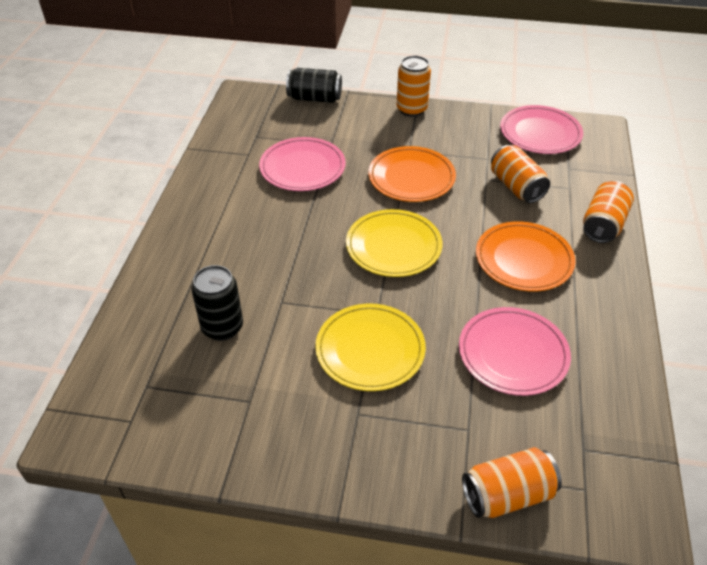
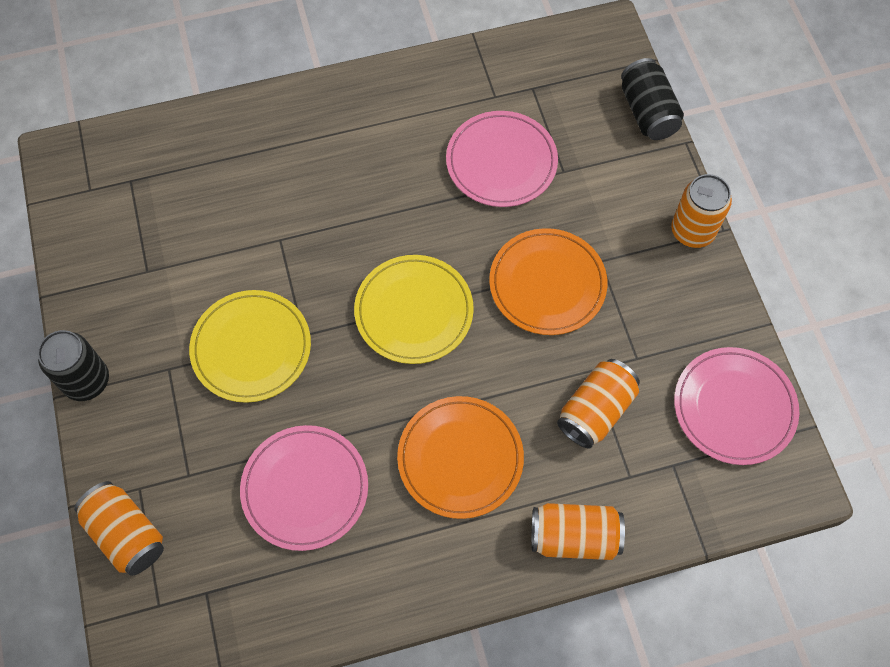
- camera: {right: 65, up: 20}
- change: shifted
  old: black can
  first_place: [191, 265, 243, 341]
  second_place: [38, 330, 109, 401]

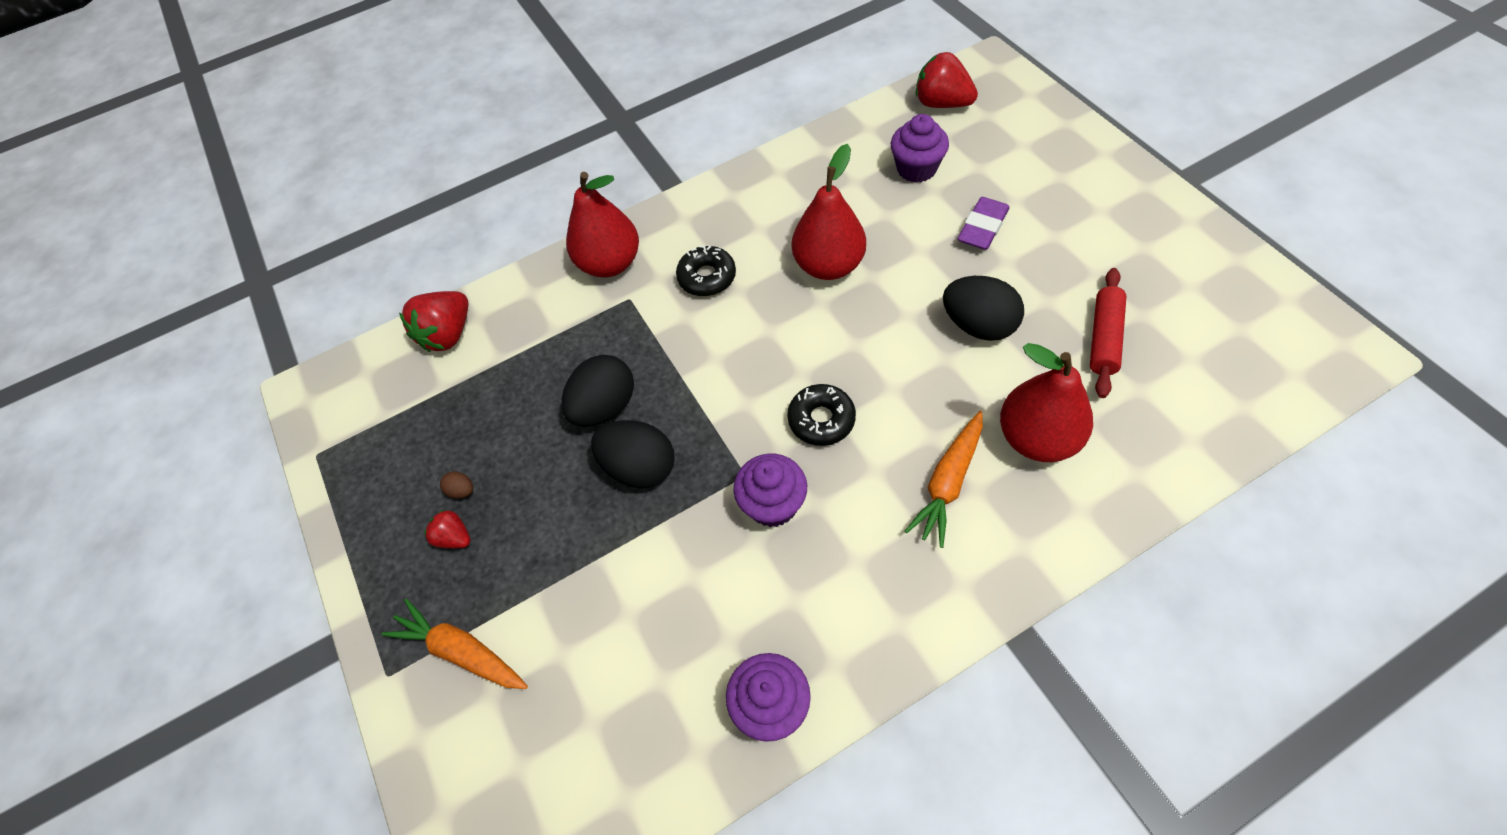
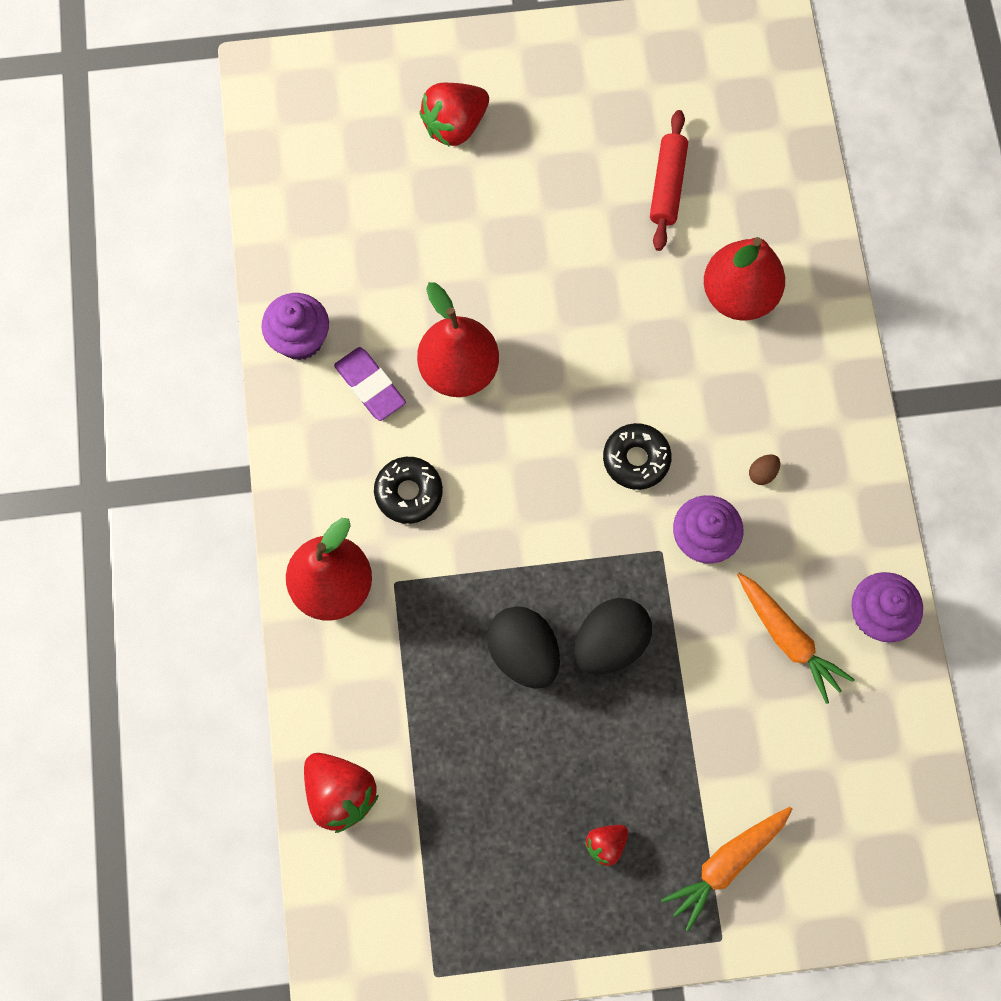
- camera: {right: -75, up: 15}
- change: gone
  old: black egg
  first_place: [943, 276, 1024, 341]
- change: shifted
  old: brown egg
  first_place: [440, 471, 473, 499]
  second_place: [749, 455, 780, 485]
- change: shifted
  old: purple cupcake
  first_place: [891, 114, 949, 183]
  second_place: [262, 293, 329, 360]
- change: shifted
  old: orange carrot
  first_place: [905, 411, 983, 548]
  second_place: [737, 573, 855, 704]
- change: shifted
  old: red strawberry
  first_place: [915, 52, 978, 108]
  second_place: [419, 83, 489, 147]
- change: shifted
  old: purple eraser
  first_place: [958, 197, 1010, 250]
  second_place: [334, 347, 406, 421]
- change: rotated
  old: red rolling pin
  first_place: [1090, 268, 1126, 398]
  second_place: [650, 110, 688, 251]
  degrees: 60

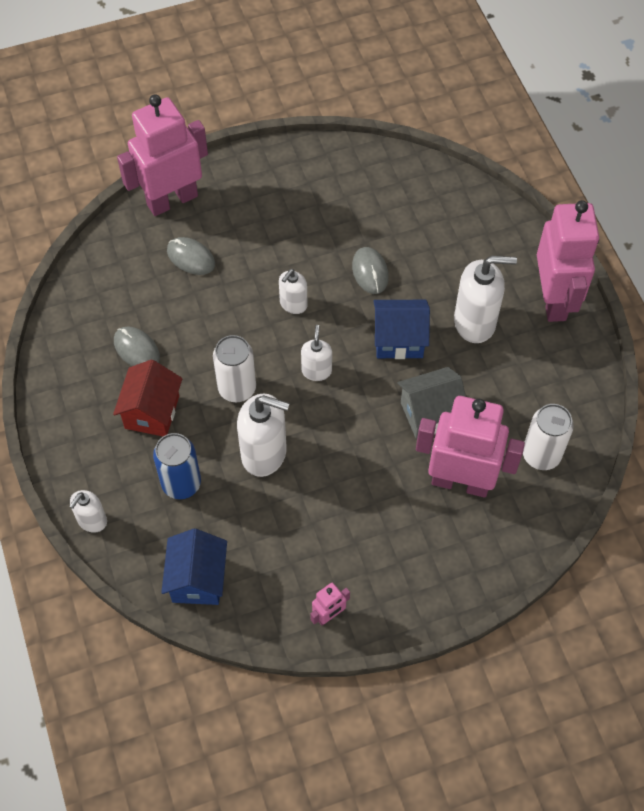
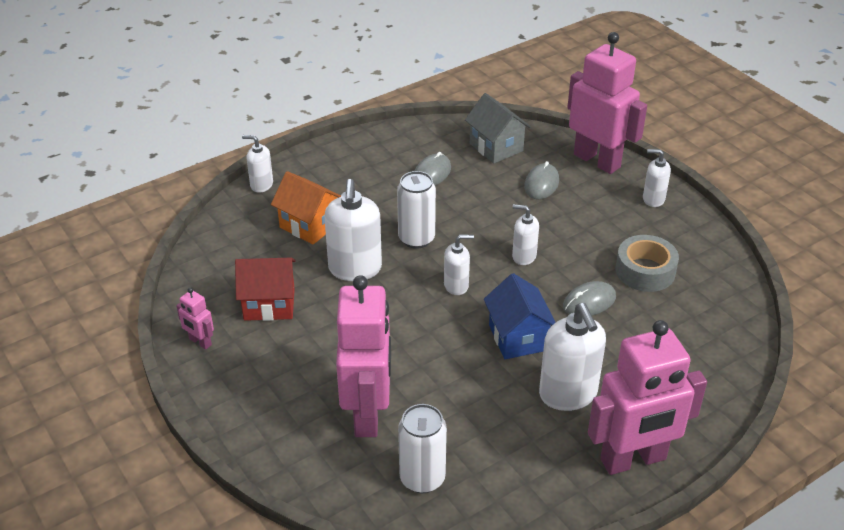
- camera: {right: 75, up: -20}
- change: gone
  old: blue house
  first_place: [161, 529, 227, 605]
- change: new
  new: grey tape
  second_place: [616, 235, 679, 292]
- change: new
  new: white soap dispenser
  second_place: [643, 149, 671, 207]
- change: shifted
  old: red house
  first_place: [113, 359, 182, 436]
  second_place: [235, 258, 296, 321]
- change: shifted
  old: grey house
  first_place: [397, 367, 466, 439]
  second_place: [465, 93, 531, 164]
- change: swapped
  old: blue can
  new: orange house
  first_place: [153, 433, 201, 499]
  second_place: [271, 171, 341, 244]

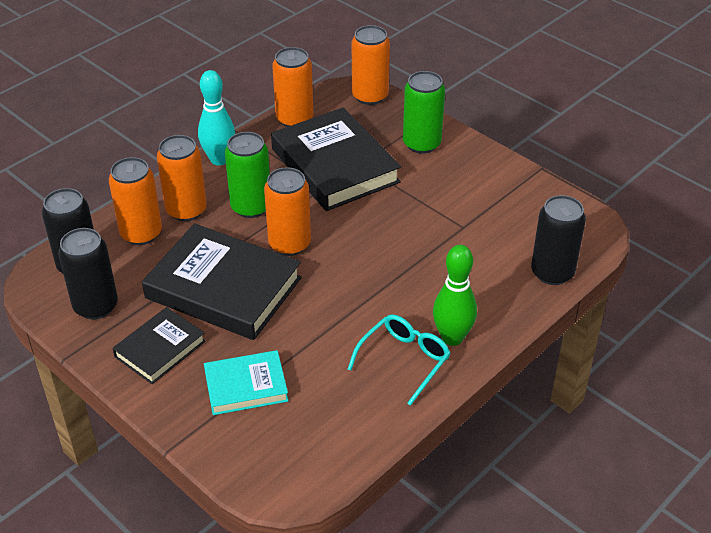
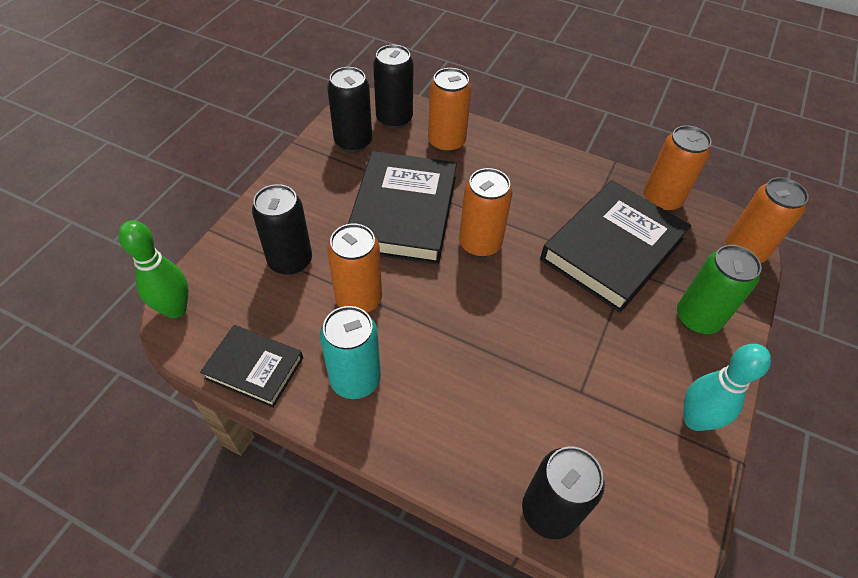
- camera: {right: 70, up: 10}
- change: gone
  old: green can
  first_place: [225, 132, 270, 218]
- change: shifted
  old: black book
  first_place: [112, 307, 206, 384]
  second_place: [200, 325, 303, 408]
- change: shifted
  old: orange can
  first_place: [157, 135, 207, 221]
  second_place: [327, 224, 382, 313]
- change: shifted
  old: turquoise bowling pin
  first_place: [198, 70, 235, 165]
  second_place: [683, 344, 771, 431]
- change: shifted
  old: green bowling pin
  first_place: [433, 245, 477, 346]
  second_place: [118, 220, 188, 318]
- change: swapped
  old: turquoise book
  new: black can
  first_place: [204, 350, 288, 415]
  second_place: [252, 184, 312, 275]
- change: swapped
  old: turquoise glasses
  new: turquoise can
  first_place: [348, 314, 451, 406]
  second_place: [320, 306, 381, 399]

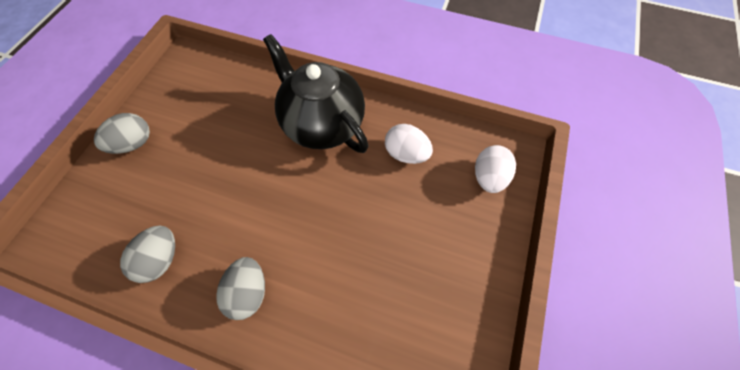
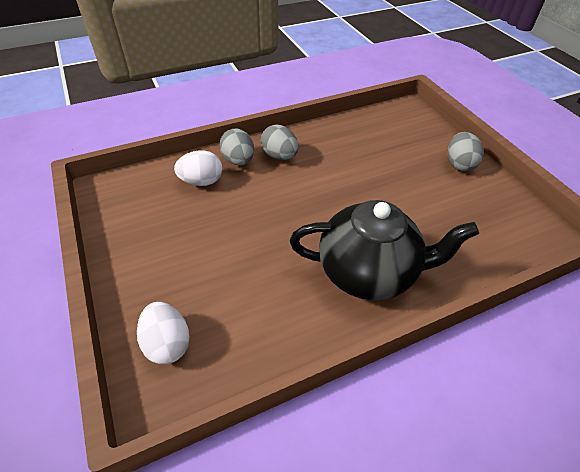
- camera: {right: 135, up: -15}
- change: shifted
  old: grey egg
  first_place: [120, 226, 175, 283]
  second_place: [220, 128, 254, 165]
- change: shifted
  old: white egg
  first_place: [385, 124, 433, 164]
  second_place: [174, 150, 223, 186]

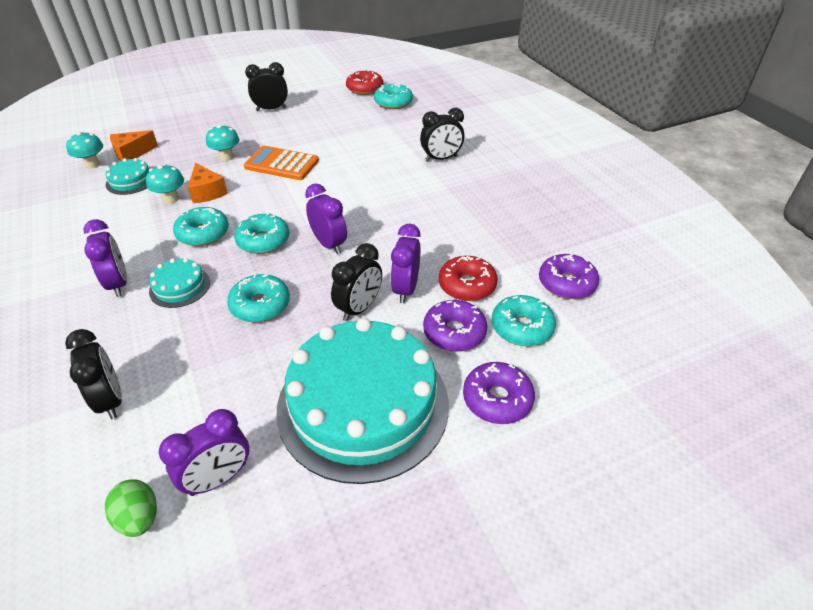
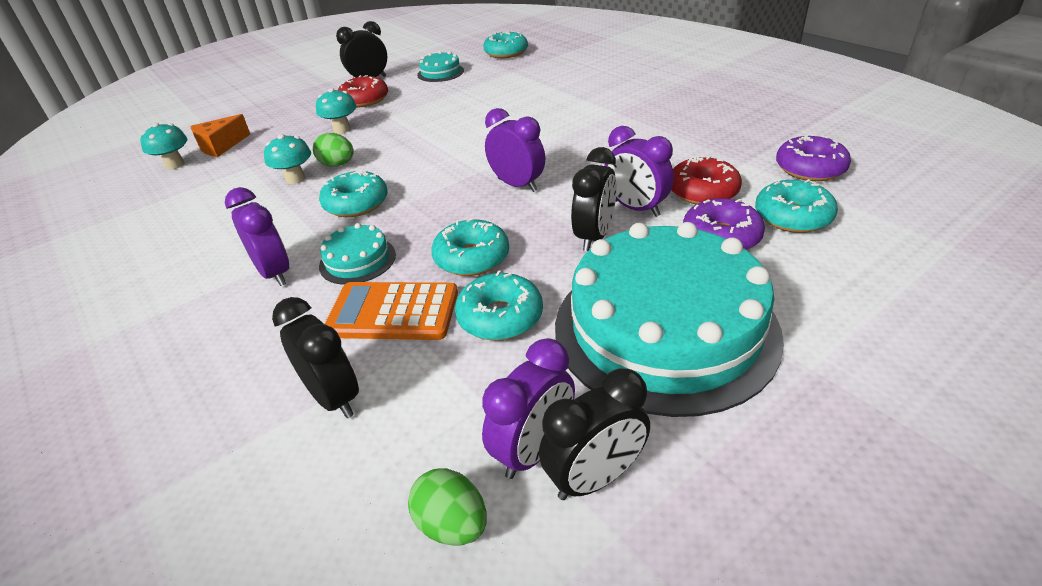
- camera: {right: -10, up: -5}
- change: gone
  old: purple donut
  first_place: [463, 362, 535, 424]
- change: shifted
  old: turquoise cake
  first_place: [105, 158, 149, 195]
  second_place: [417, 51, 464, 82]
- change: shifted
  old: turquoise donut
  first_place: [234, 213, 289, 254]
  second_place: [455, 270, 543, 340]
- change: shifted
  old: orange calculator
  first_place: [244, 146, 319, 180]
  second_place: [325, 282, 458, 340]
- change: shifted
  old: red donut
  first_place: [346, 69, 383, 95]
  second_place: [338, 75, 388, 107]
- change: shifted
  old: black clock
  first_place: [420, 108, 464, 162]
  second_place: [539, 368, 650, 500]
- change: swapped
  old: orange cheese
  new: green egg
  first_place: [188, 162, 228, 203]
  second_place: [313, 133, 354, 167]
- change: rotated
  old: purple clock
  first_place: [391, 224, 421, 303]
  second_place: [605, 126, 674, 217]
  degrees: -45

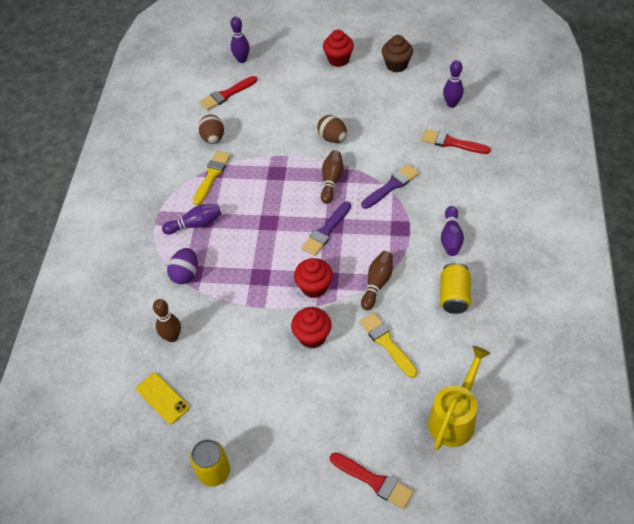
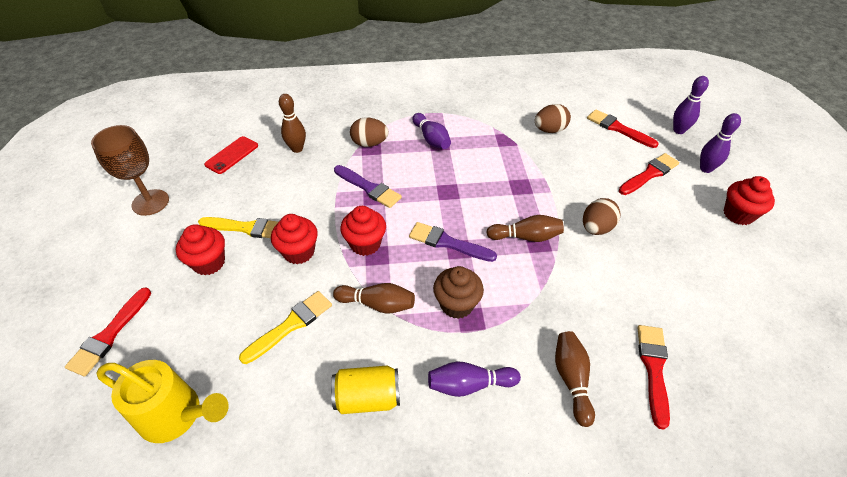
- camera: {right: 75, up: -5}
- change: new
  new: red cupcake
  second_place: [176, 224, 225, 275]
- change: new
  new: brown bowling pin
  second_place: [555, 331, 595, 427]
- change: new
  new: red brush
  second_place: [619, 153, 679, 195]
- change: shifted
  old: yellow brush
  first_place: [193, 151, 231, 205]
  second_place: [198, 217, 278, 238]
- change: shifted
  old: purple brush
  first_place: [361, 164, 419, 209]
  second_place: [334, 165, 402, 208]
- change: shifted
  old: brown cupcake
  first_place: [382, 35, 413, 73]
  second_place: [433, 266, 484, 319]
- change: shifted
  old: purple bowling pin
  first_place: [443, 60, 464, 108]
  second_place: [700, 113, 741, 173]
- change: swapped
  old: yellow can
  new: brown goblet
  first_place: [190, 439, 230, 487]
  second_place: [91, 125, 169, 216]
- change: repainted
  old: yellow phone
  new: red phone
  first_place: [136, 373, 189, 424]
  second_place: [204, 136, 258, 174]
- change: repainted
  old: purple egg
  new: brown egg
  first_place: [167, 248, 198, 284]
  second_place: [350, 117, 388, 147]

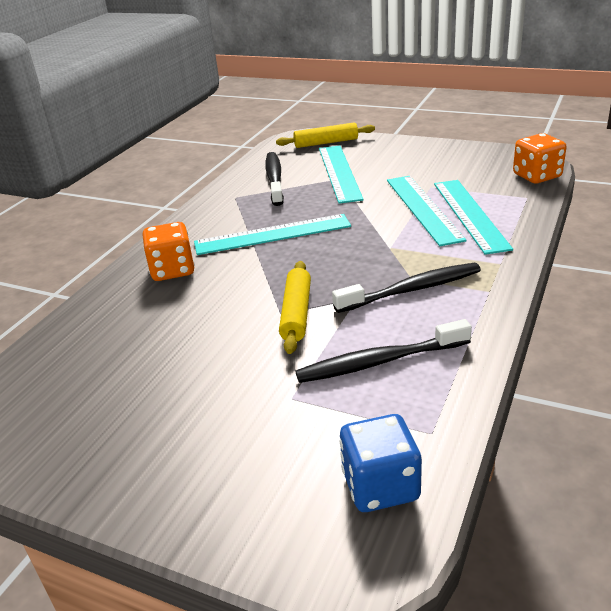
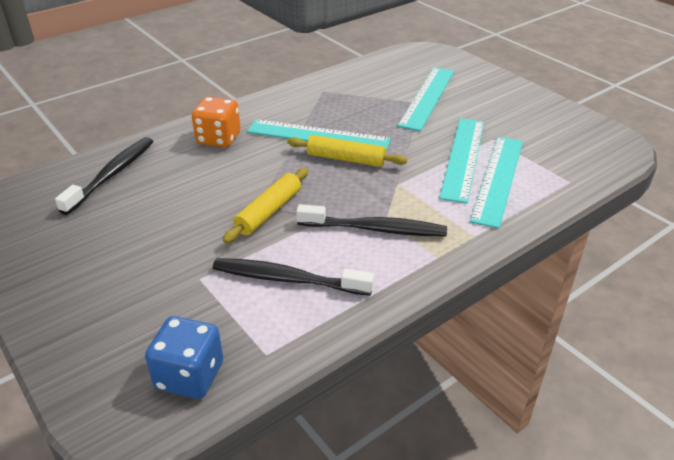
- camera: {right: 25, up: 5}
- change: gone
  old: orange dice
  first_place: [513, 133, 567, 183]
- change: shifted
  old: black toothbrush
  first_place: [265, 152, 284, 206]
  second_place: [55, 137, 153, 215]
- change: shifted
  old: yellow rolling pin
  first_place: [276, 122, 375, 148]
  second_place: [287, 135, 407, 167]

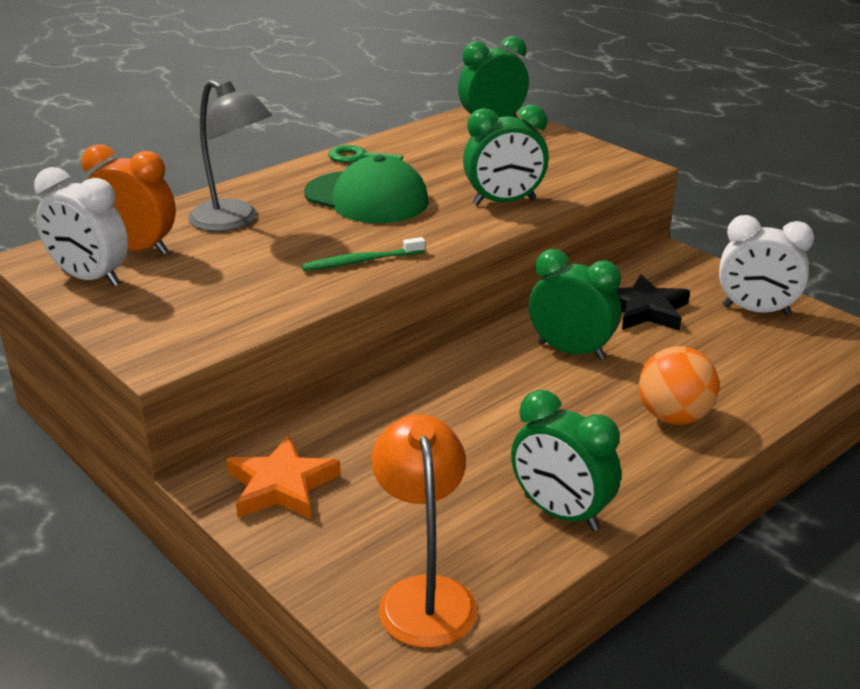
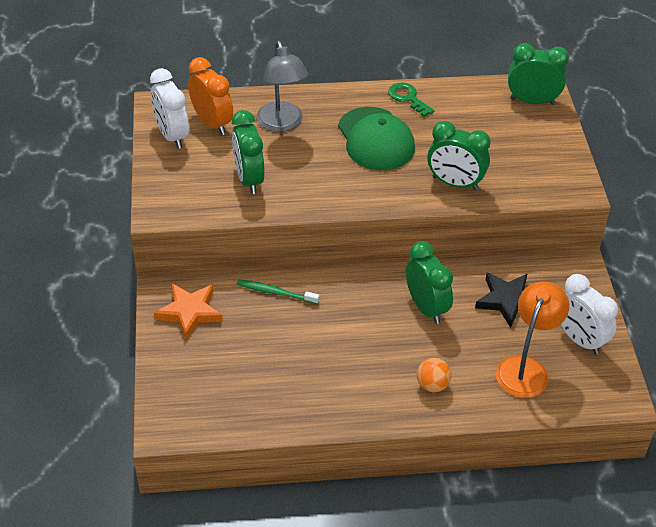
- camera: {right: 35, up: 15}
- change: shifted
  old: green toothbrush
  first_place: [301, 237, 425, 271]
  second_place: [237, 279, 319, 304]
- change: shifted
  old: orange lamp
  first_place: [372, 414, 477, 648]
  second_place: [496, 282, 569, 398]
- change: shifted
  old: green clock
  first_place: [511, 390, 621, 531]
  second_place: [232, 110, 265, 194]
- change: scaled
  old: orange ball
  first_place: [639, 346, 719, 425]
  second_place: [417, 358, 451, 392]
  factor: 0.66

